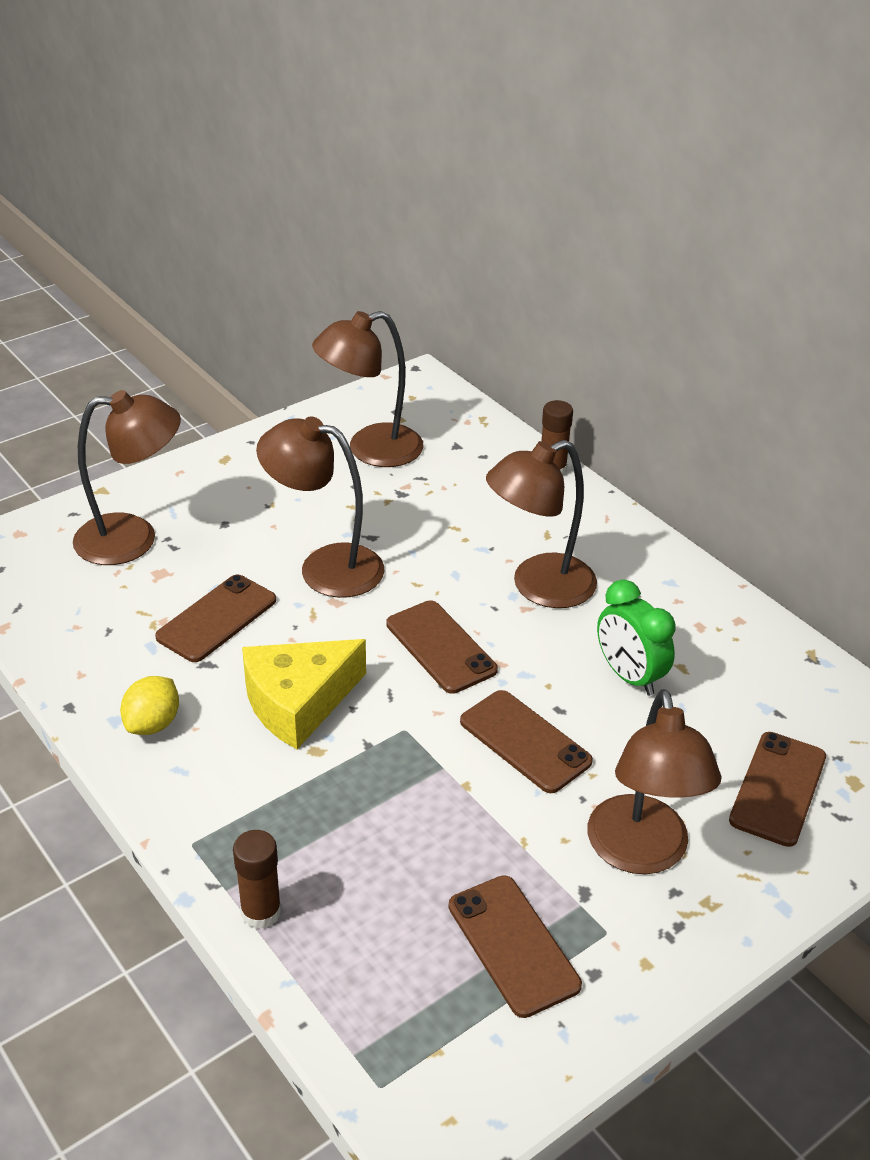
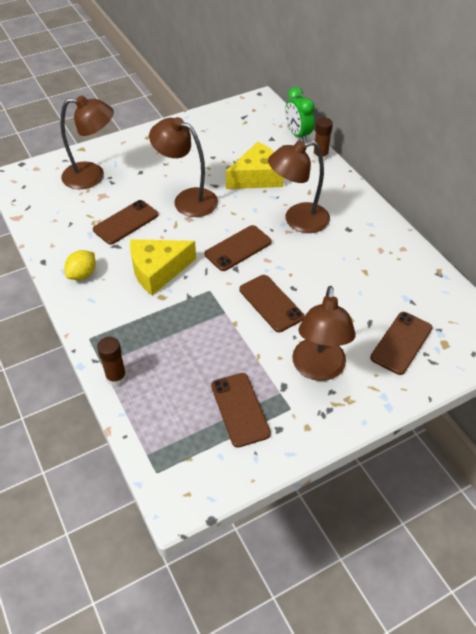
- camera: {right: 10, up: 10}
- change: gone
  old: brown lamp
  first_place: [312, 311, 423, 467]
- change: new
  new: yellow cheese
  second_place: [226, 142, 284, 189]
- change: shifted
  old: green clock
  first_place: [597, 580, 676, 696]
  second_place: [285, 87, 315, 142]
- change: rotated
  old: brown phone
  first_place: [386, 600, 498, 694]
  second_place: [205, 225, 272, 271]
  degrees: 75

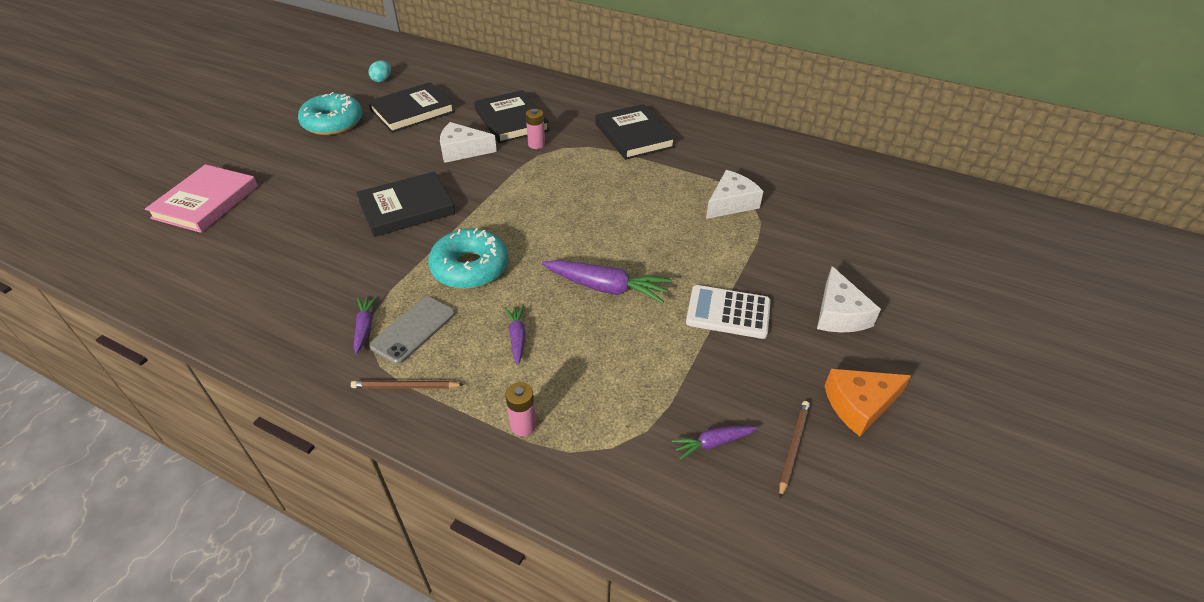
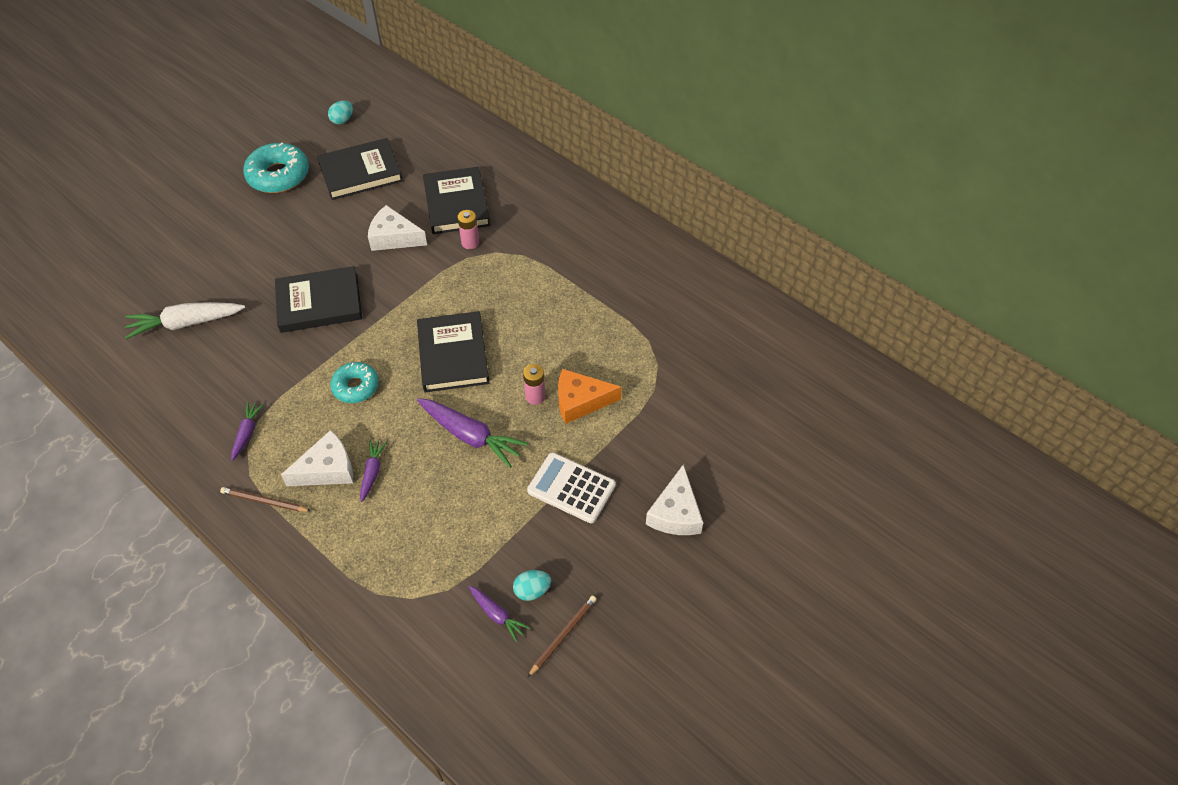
- camera: {right: 15, up: 10}
- change: gone
  old: pink book
  first_place: [145, 164, 258, 233]
- change: gone
  old: grey phone
  first_place: [369, 296, 455, 364]
- change: new
  new: white carrot
  second_place: [125, 302, 245, 339]
- change: new
  new: turquoise egg
  second_place: [513, 570, 551, 601]
- change: shifted
  old: pink battery
  first_place: [505, 382, 536, 436]
  second_place: [523, 364, 545, 405]
- change: shifted
  old: black book
  first_place: [596, 104, 676, 160]
  second_place: [417, 311, 489, 392]
- change: shifted
  old: white cheese
  first_place: [706, 170, 763, 219]
  second_place: [281, 430, 353, 486]
- change: shifted
  old: orange cheese
  first_place: [825, 369, 911, 436]
  second_place: [558, 369, 621, 424]
- change: rotated
  old: purple carrot
  first_place: [672, 426, 757, 460]
  second_place: [469, 586, 530, 642]
  degrees: -135
- change: scaled
  old: turquoise donut
  first_place: [428, 228, 508, 289]
  second_place: [330, 362, 379, 403]
  factor: 0.64

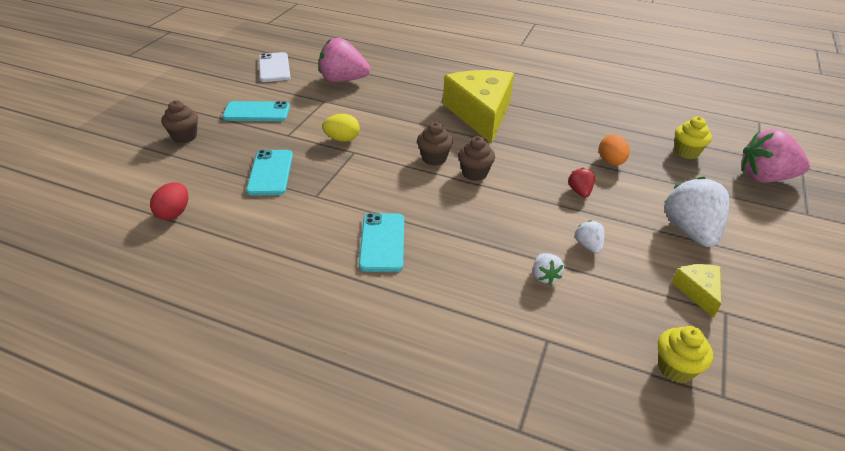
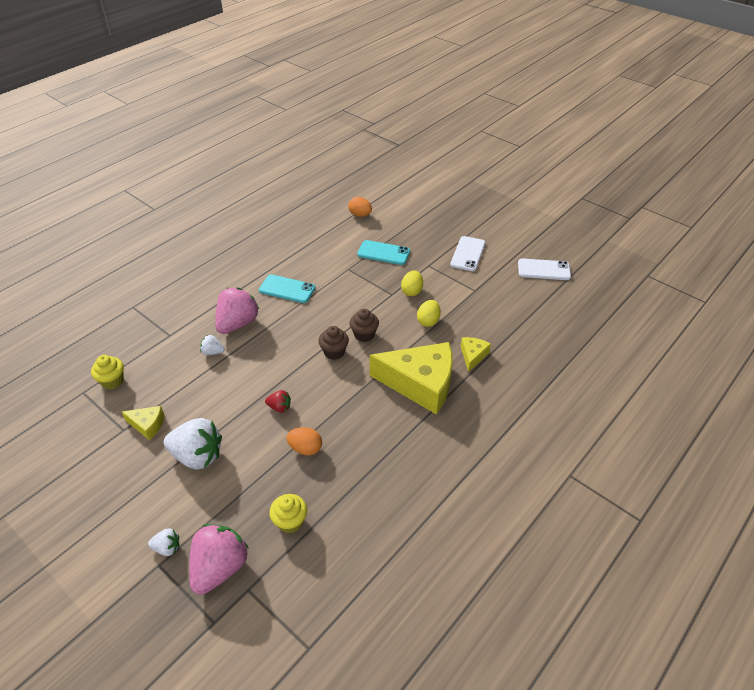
- camera: {right: 110, up: 5}
- change: gone
  old: brown cupcake
  first_place: [161, 100, 198, 143]
- change: new
  new: yellow egg
  second_place: [417, 300, 441, 327]
- change: new
  new: yellow cheese
  second_place: [461, 337, 491, 372]
- change: shifted
  old: pink strawberry
  first_place: [319, 38, 370, 82]
  second_place: [215, 288, 259, 334]
- change: shifted
  old: white strawberry
  first_place: [574, 220, 604, 254]
  second_place: [148, 529, 179, 556]
- change: repainted
  old: red egg
  new: orange egg
  first_place: [150, 182, 188, 220]
  second_place: [348, 197, 372, 217]
- change: repainted
  old: turquoise phone
  new: white phone
  first_place: [222, 101, 290, 121]
  second_place: [450, 236, 485, 271]

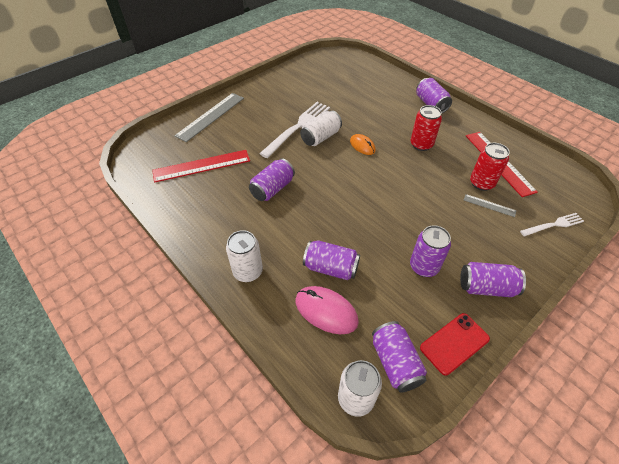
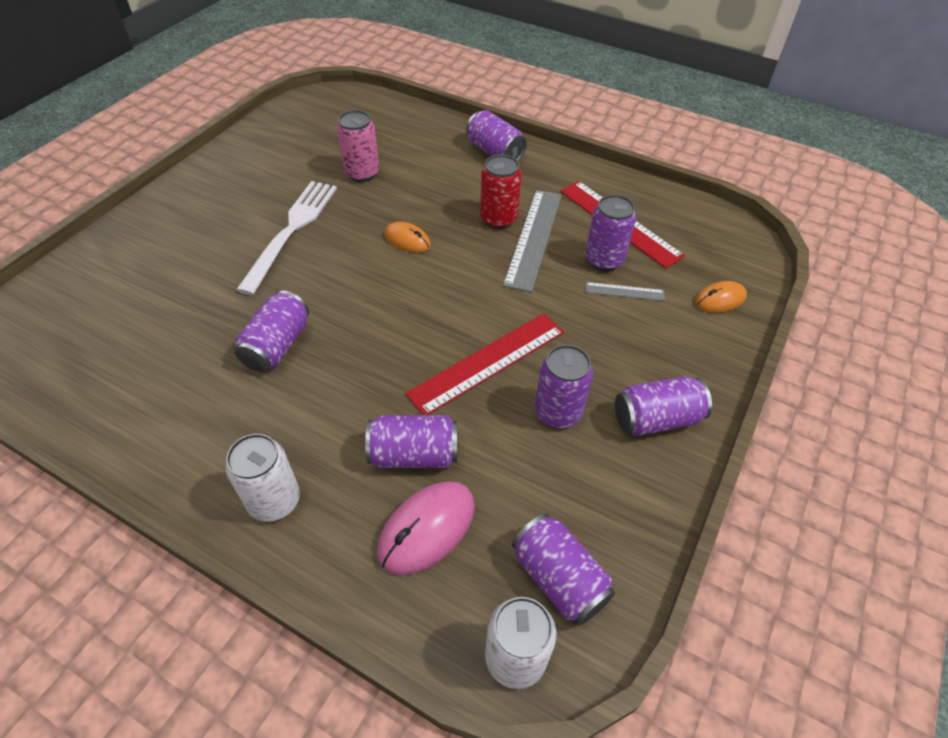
- camera: {right: -20, up: 0}
- change: gone
  old: white can
  first_place: [300, 111, 342, 146]
- change: gone
  old: red phone
  first_place: [420, 313, 490, 376]
- change: new
  new: pink can
  second_place: [337, 110, 379, 182]
- change: shifted
  old: red ruler
  first_place: [152, 150, 250, 182]
  second_place: [405, 313, 564, 415]
- change: shifted
  old: grey ruler
  first_place: [174, 93, 244, 142]
  second_place: [503, 190, 562, 292]
- change: swapped
  old: white fork
  new: orange mouse
  first_place: [520, 213, 584, 237]
  second_place: [695, 281, 747, 313]
- change: repainted
  old: red can
  new: purple can
  first_place: [470, 143, 510, 191]
  second_place: [585, 194, 636, 271]
- change: rotated
  old: pink mouse
  first_place: [295, 286, 359, 334]
  second_place: [377, 481, 475, 576]
  degrees: -60

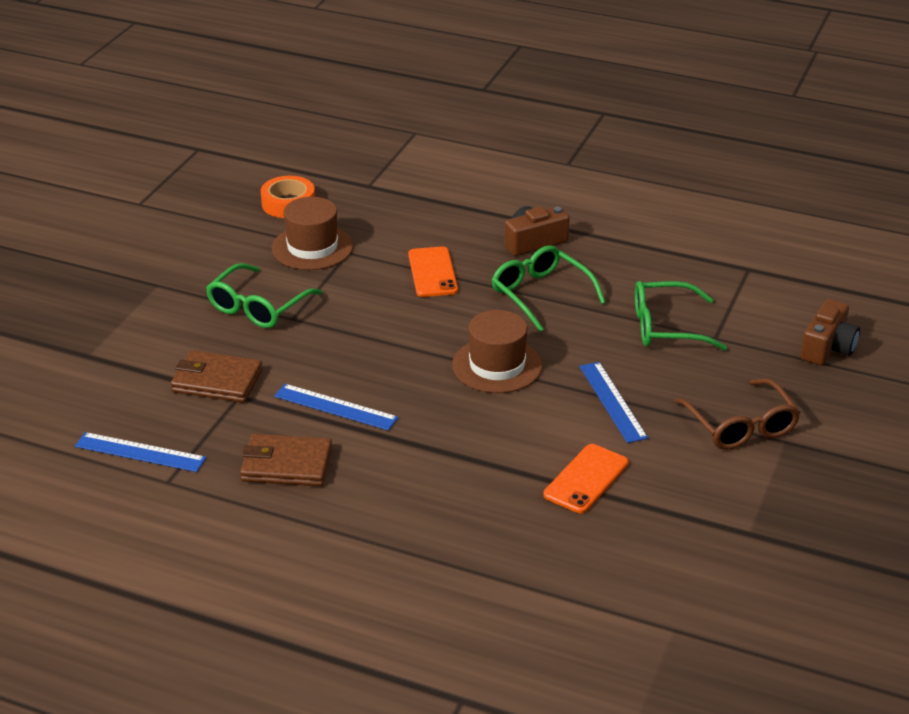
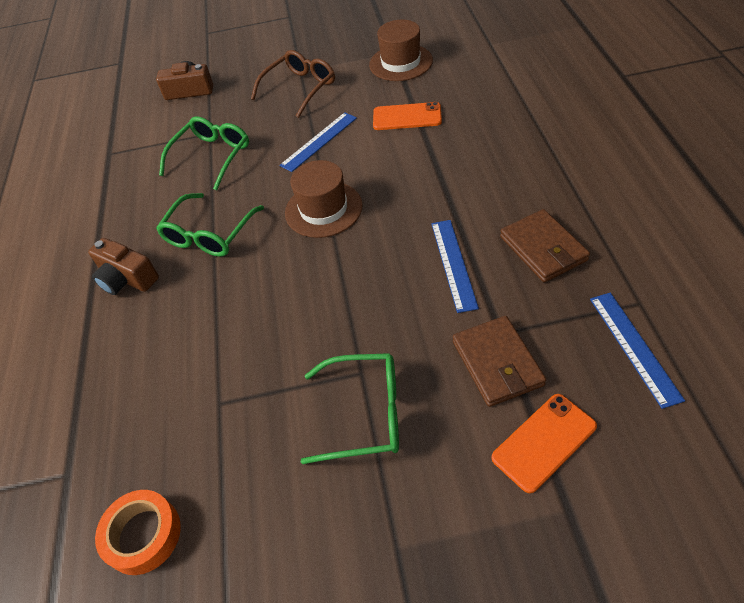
- camera: {right: -115, up: 15}
- change: shifted
  old: brown hat
  first_place: [272, 197, 353, 270]
  second_place: [369, 20, 433, 81]
- change: shifted
  old: orange phone
  first_place: [408, 247, 458, 297]
  second_place: [491, 394, 597, 493]
- change: rotated
  old: green glasses
  first_place: [635, 281, 728, 351]
  second_place: [159, 116, 249, 191]
  degrees: -120

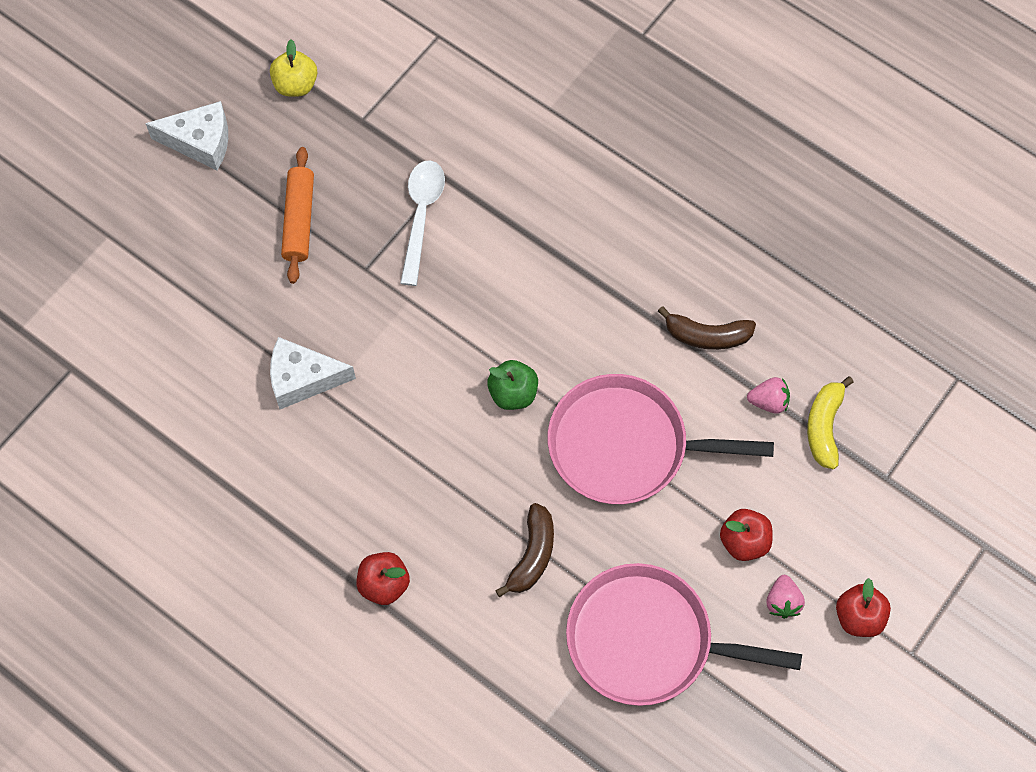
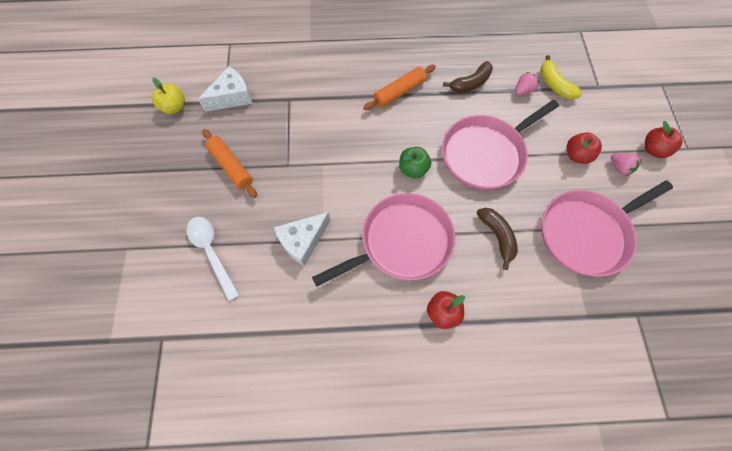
- camera: {right: -40, up: 0}
- change: new
  new: pink pan
  second_place: [312, 193, 455, 287]
- change: new
  new: orange rolling pin
  second_place: [363, 65, 436, 110]
- change: shifted
  old: white cheese
  first_place: [145, 101, 228, 170]
  second_place: [198, 66, 253, 112]
- change: shifted
  old: white spoon
  first_place: [400, 160, 445, 286]
  second_place: [186, 217, 240, 301]

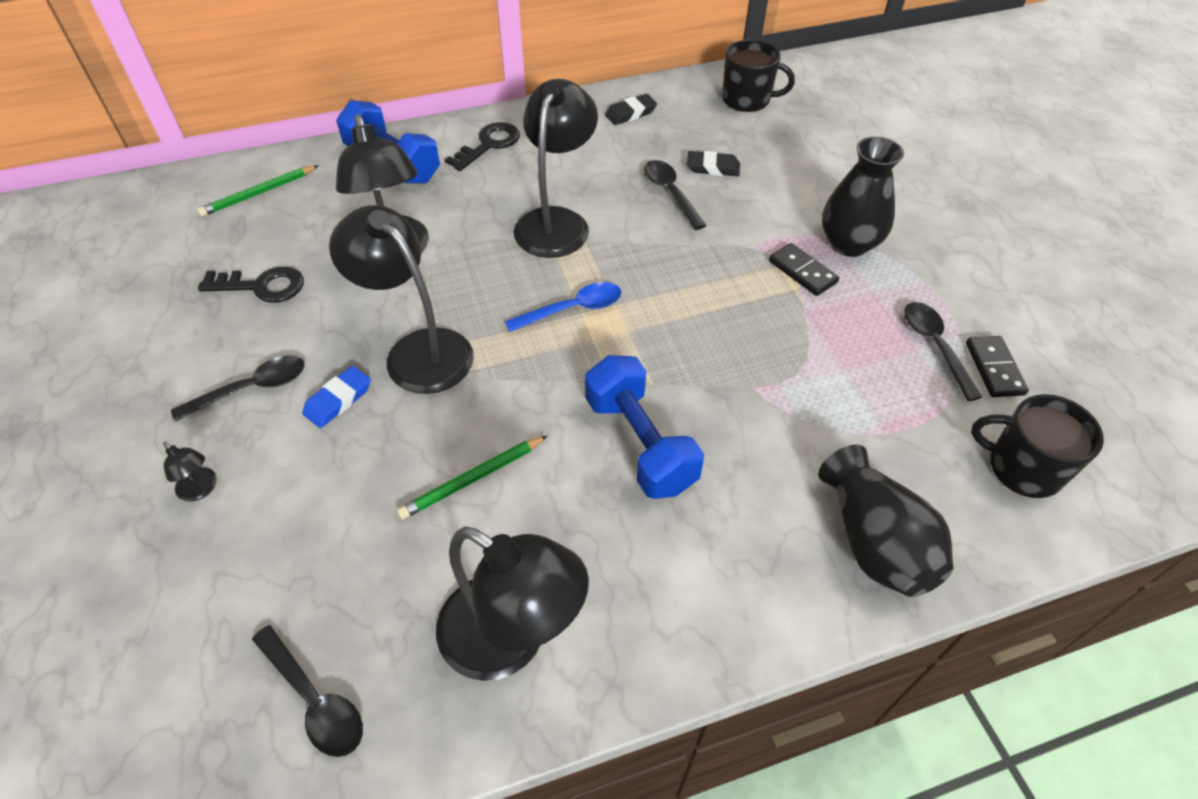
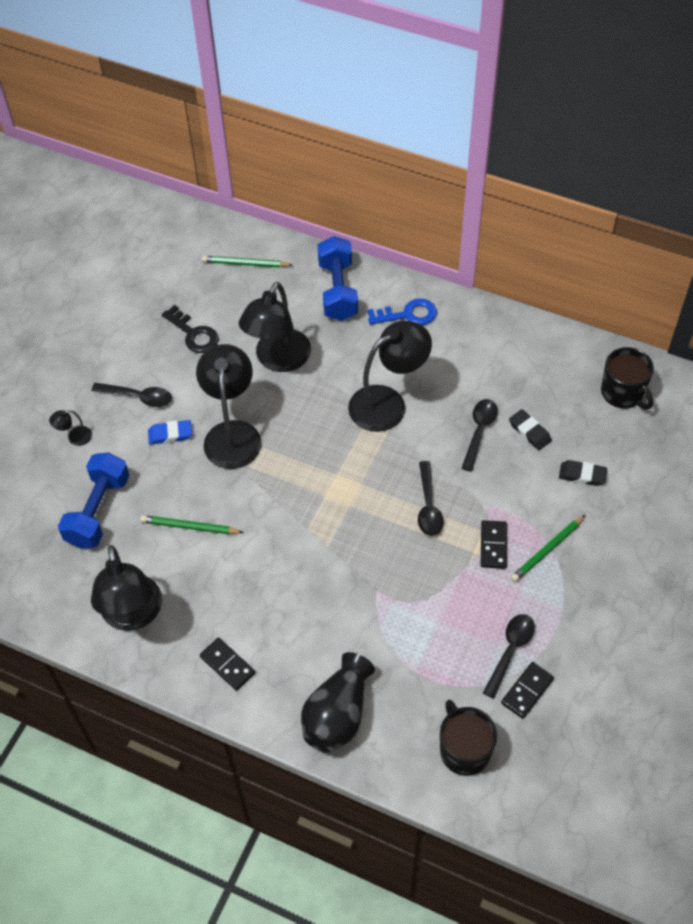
- camera: {right: 45, up: 5}
- change: gone
  old: blue spoon
  first_place: [505, 282, 622, 332]
- change: new
  new: black domino
  second_place: [200, 638, 255, 691]
- change: shifted
  old: black spoon
  first_place: [252, 625, 363, 757]
  second_place: [418, 461, 443, 536]
- change: shifted
  old: blue dumbbell
  first_place: [585, 355, 704, 499]
  second_place: [58, 452, 130, 548]
- change: shifted
  old: black eraser
  first_place: [605, 94, 657, 125]
  second_place: [559, 460, 607, 486]
- change: swapped
  old: black vase
  new: green pencil
  first_place: [822, 137, 904, 257]
  second_place: [511, 515, 585, 582]
- change: repainted
  old: black key
  new: blue key
  first_place: [445, 122, 520, 171]
  second_place: [368, 298, 437, 325]
- change: rotated
  old: black lamp
  first_place: [163, 442, 217, 501]
  second_place: [49, 410, 92, 446]
  degrees: 75

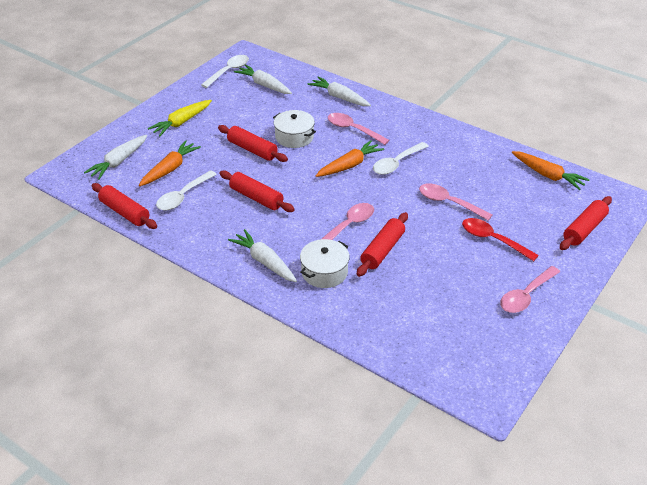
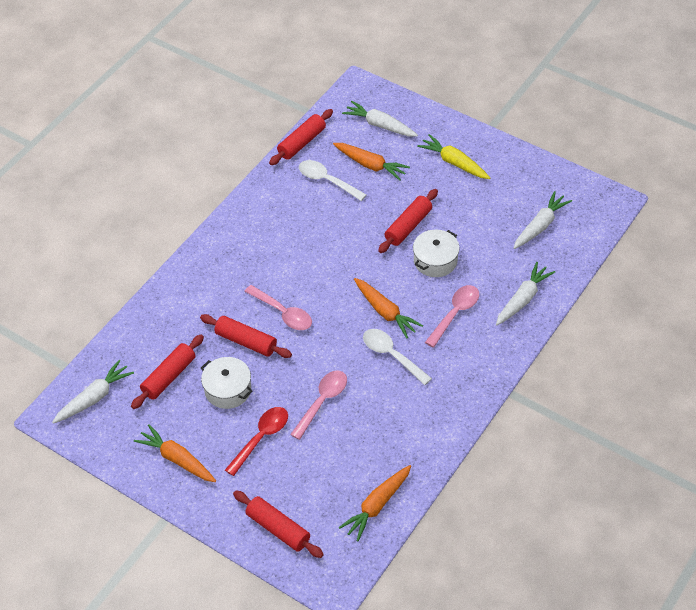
- camera: {right: 90, up: 10}
- change: gone
  old: white spoon
  first_place: [201, 55, 249, 88]
- change: shifted
  old: red rolling pin
  first_place: [219, 170, 295, 212]
  second_place: [131, 335, 204, 409]
- change: shifted
  old: white carrot
  first_place: [228, 229, 297, 282]
  second_place: [52, 360, 134, 424]
- change: shifted
  old: white pot
  first_place: [300, 239, 350, 288]
  second_place: [201, 357, 253, 409]
- change: swapped
  old: pink spoon
  new: orange carrot
  first_place: [500, 266, 560, 313]
  second_place: [134, 424, 216, 482]

